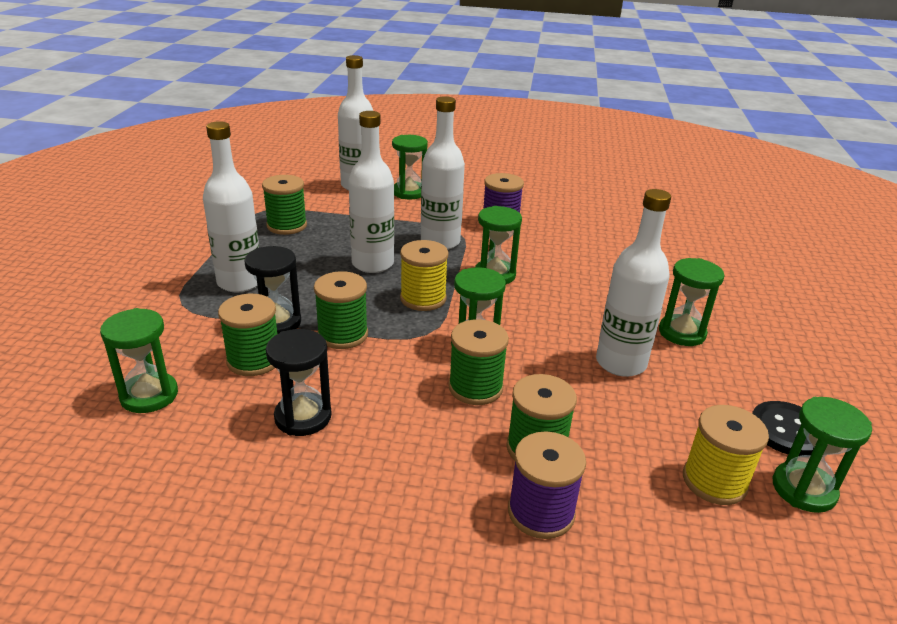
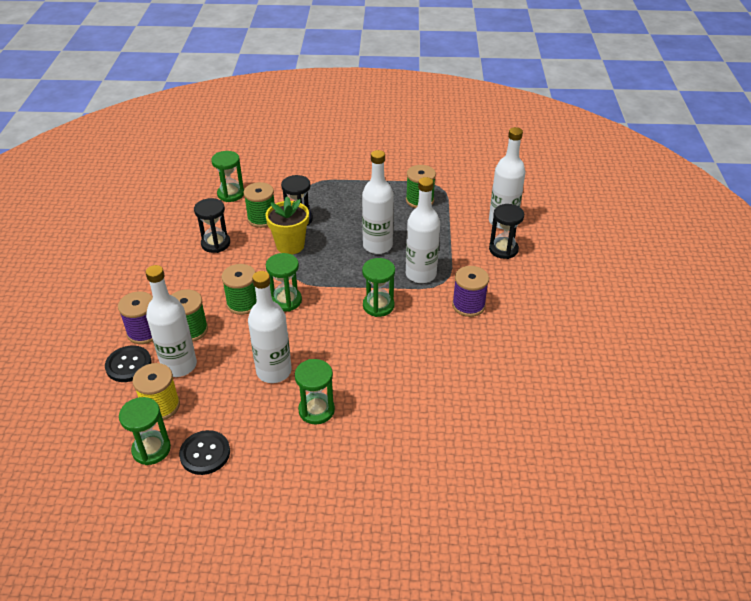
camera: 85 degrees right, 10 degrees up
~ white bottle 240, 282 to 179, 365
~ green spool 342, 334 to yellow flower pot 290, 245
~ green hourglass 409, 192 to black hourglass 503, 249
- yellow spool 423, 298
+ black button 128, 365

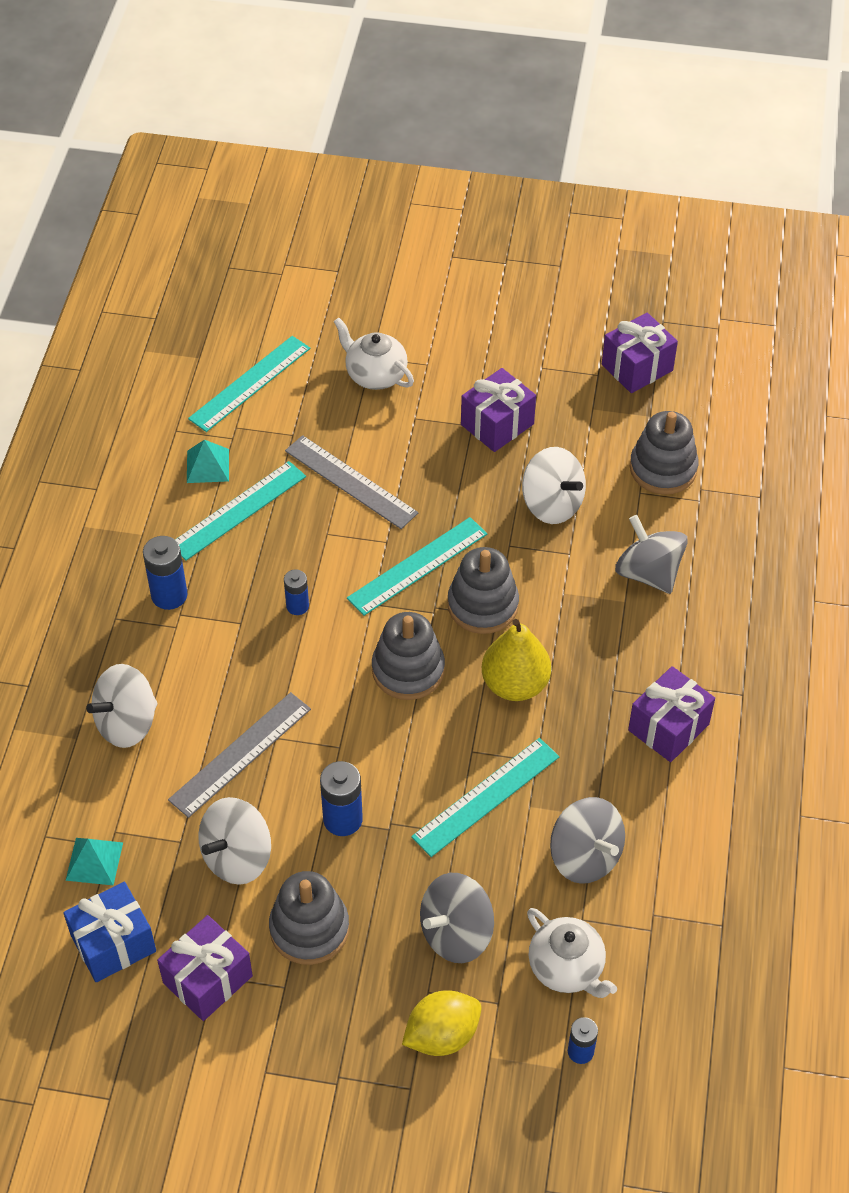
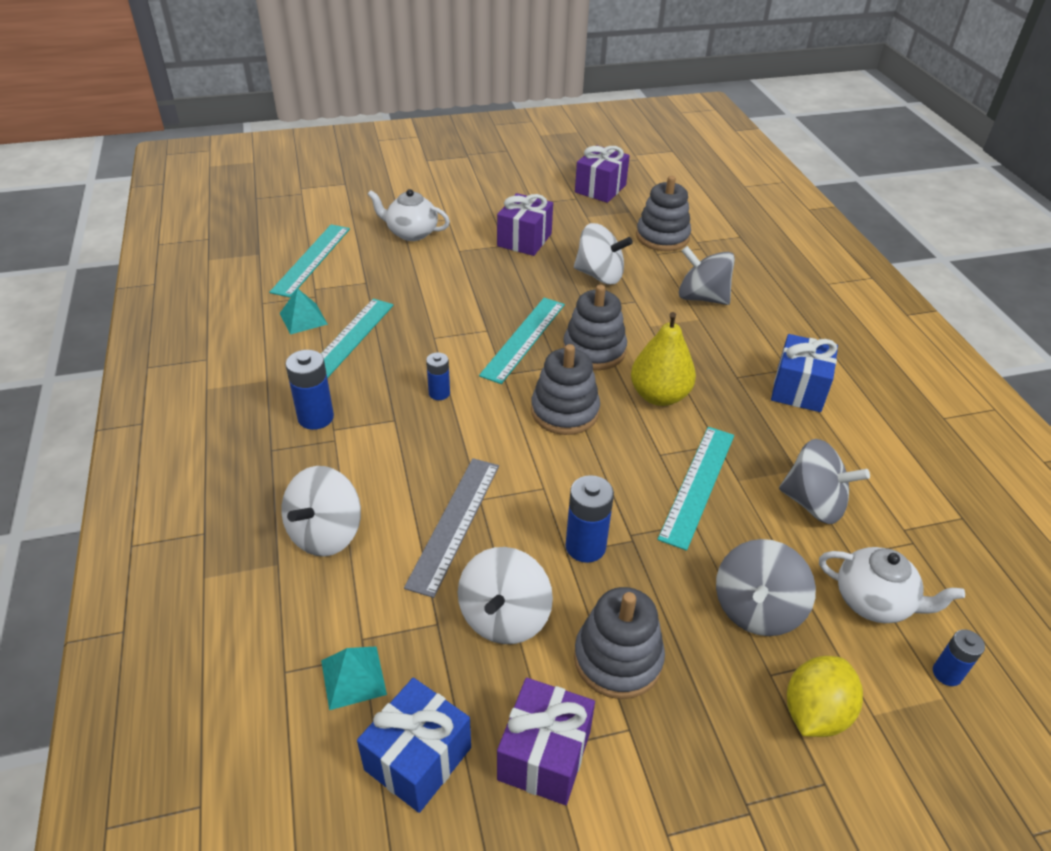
camera: 25 degrees left, 10 degrees down
- grey ruler 350, 482
~ purple gift 668, 727 to blue gift 798, 389

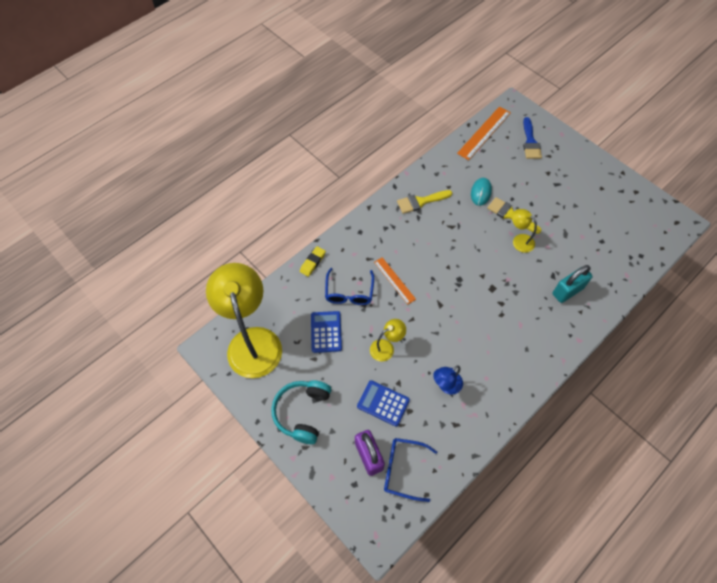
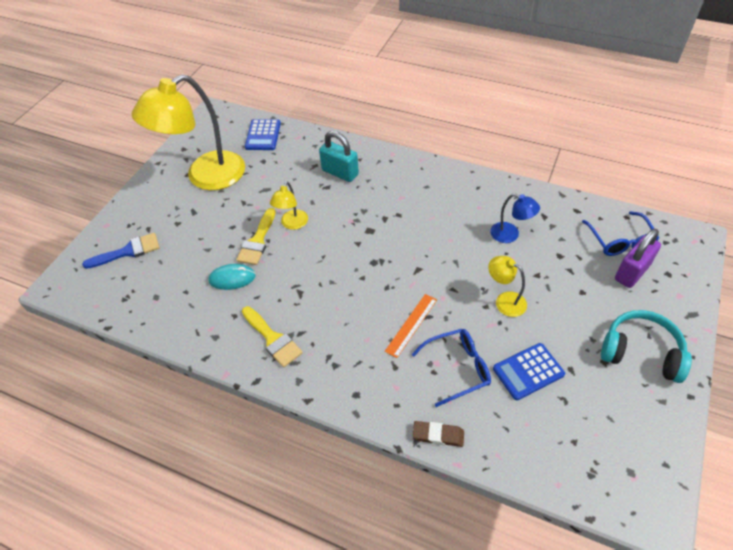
camera: 110 degrees left, 10 degrees down
~ yellow lamp 252, 341 to 205, 177
~ turquoise headphones 302, 412 = 641, 352 150 degrees counterclockwise
~ yellow eraser 312, 262 to brown eraser 438, 435
~ blue calculator 383, 403 to 263, 135
- orange ruler 484, 133

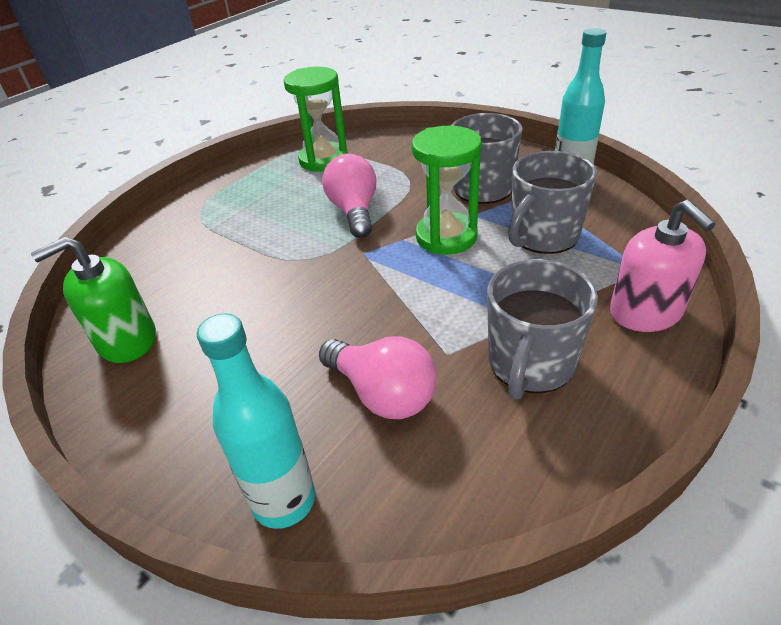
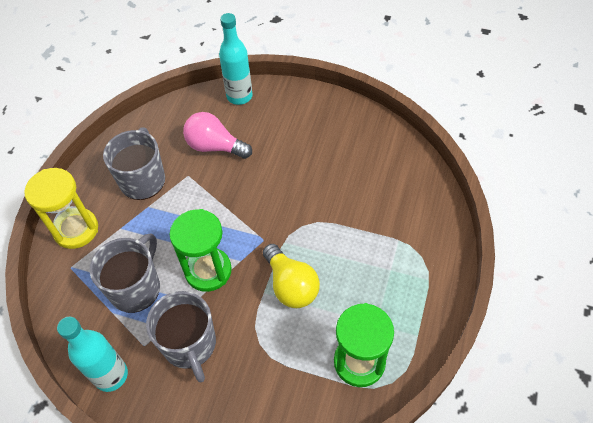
camera: 160 degrees right, 15 degrees up
- green soap dispenser 127, 340
~ pink light bulb 354, 211 to yellow light bulb 291, 285
~ pink soap dispenser 645, 312 to yellow hourglass 76, 230

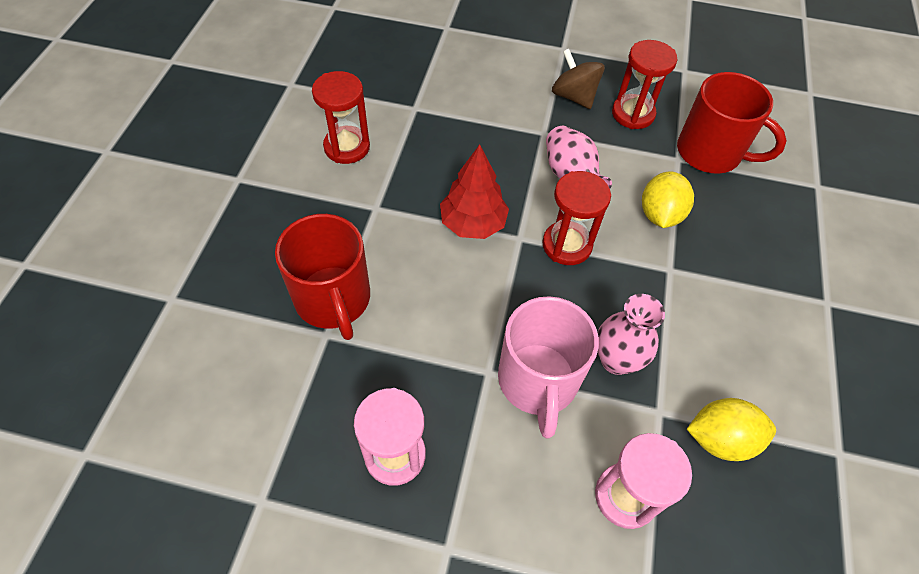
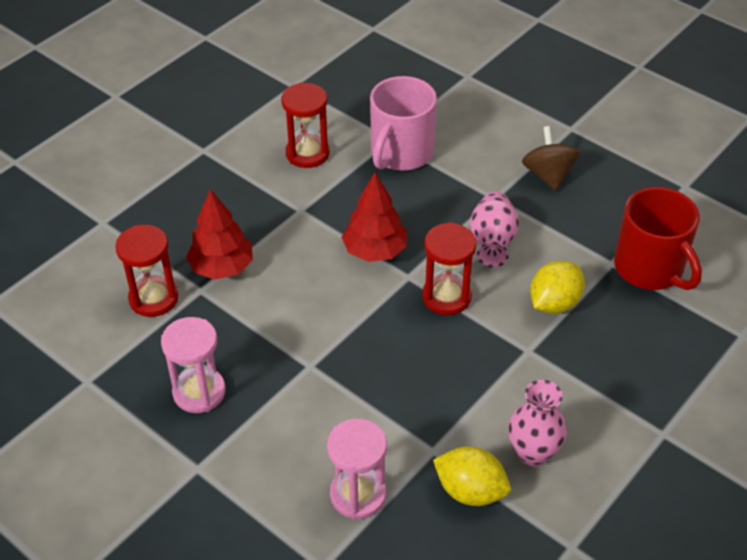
camera: 30 degrees right, 10 degrees down
~ red mug 333, 300 to red tree 222, 267
~ pink mug 538, 381 to 400, 153
~ pink vase 616, 360 to 533, 453
~ red hourglass 633, 114 to 153, 298

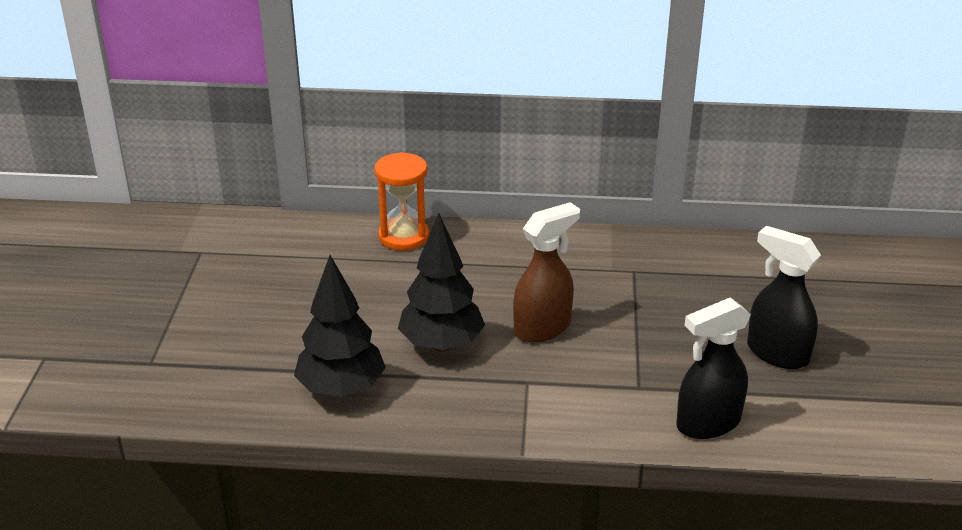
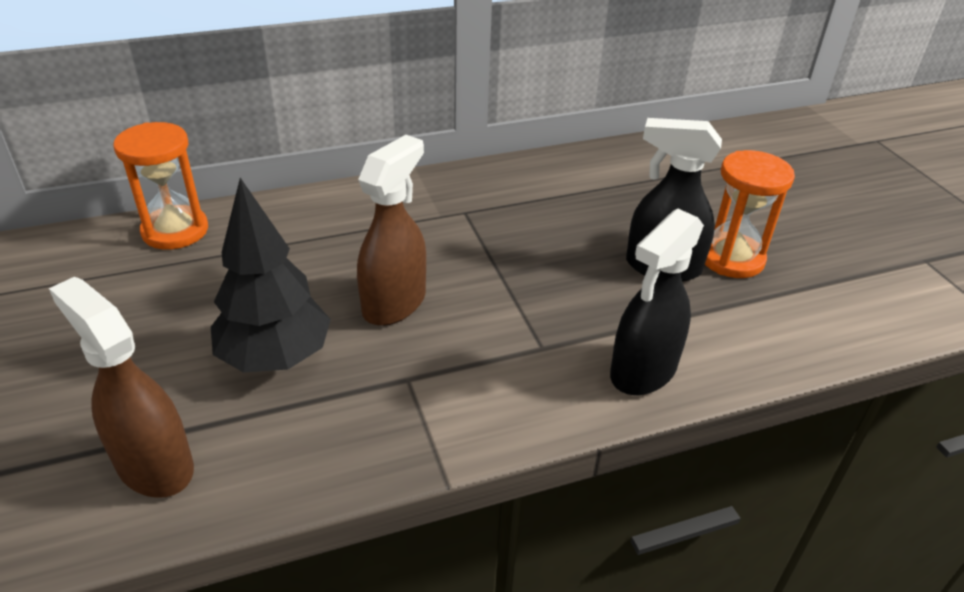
camera: 25 degrees left, 5 degrees up
~ black tree 341, 389 to brown spray bottle 154, 465
+ orange hourglass 731, 258

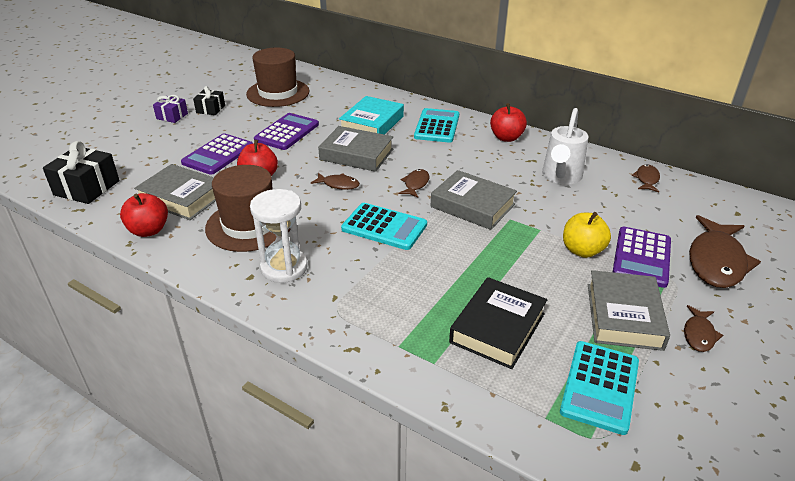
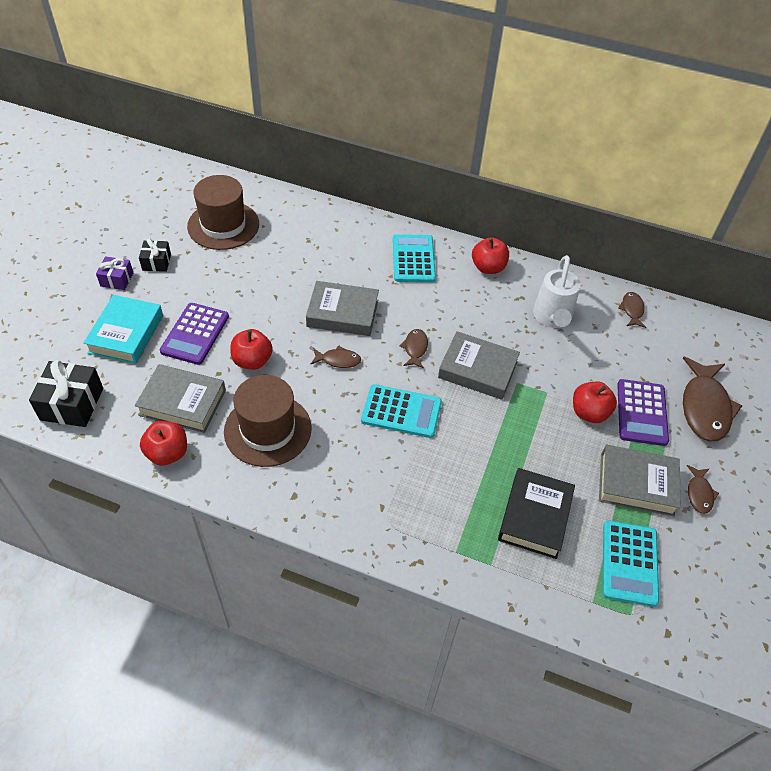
camera: 15 degrees left, 15 degrees up
- white hourglass 284, 268
- purple calculator 287, 132
~ turquoise book 372, 123 to 126, 334
~ yellow apple 582, 250 to red apple 589, 413
~ grey book 623, 316 = 636, 484 75 degrees counterclockwise

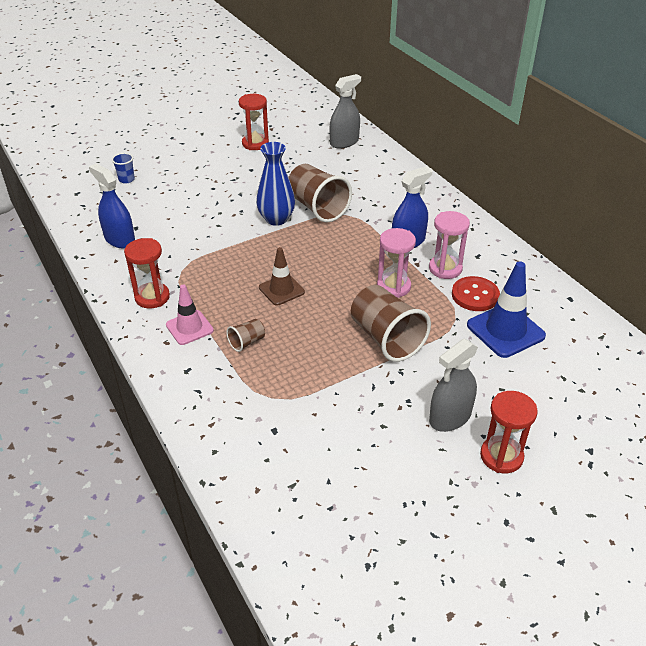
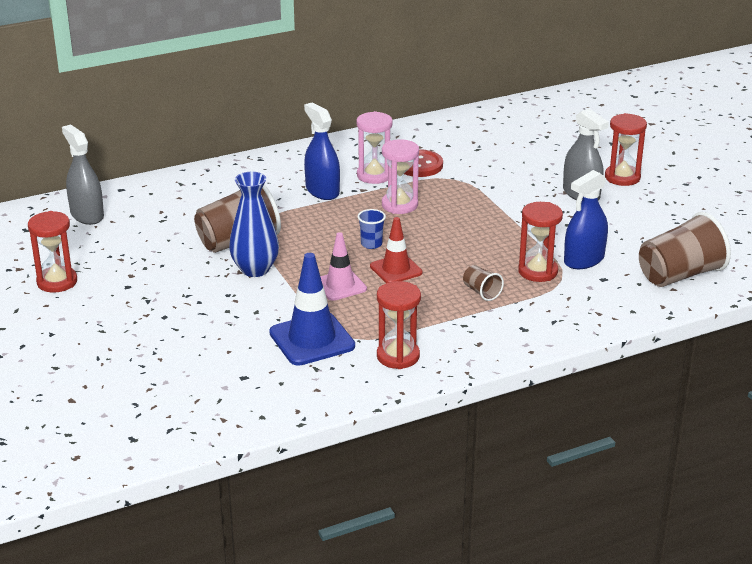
camera: 85 degrees left, 10 degrees down
~ blue spray bottle 119, 239 to 584, 260
~ blue cup 126, 179 to 371, 244
~ pink traffic cone 189, 328 to 340, 285
~ brown traffic cone 281, 290 to red traffic cone 396, 269
~ brown cup 386, 338 to 680, 275
~ blue traffic cone 505, 330 to 312, 339
+ red hourglass 538, 271

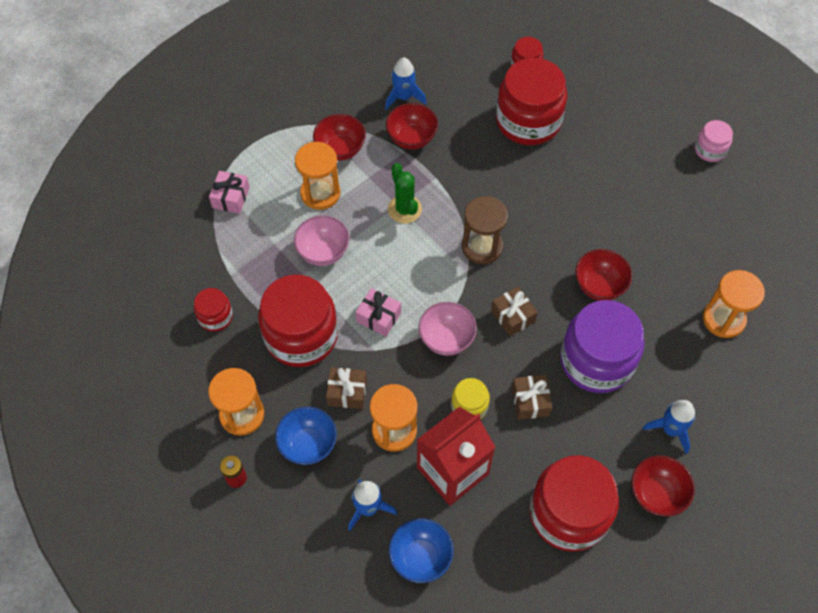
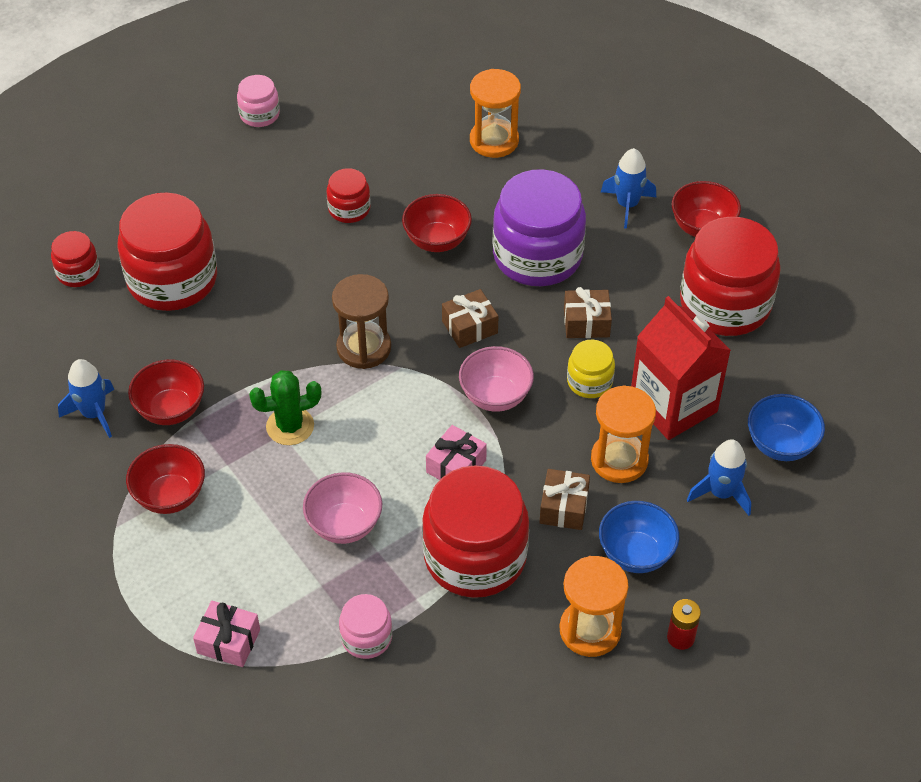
camera: 85 degrees left, 10 degrees down
~ red jar 215, 316 to 349, 209
- orange hourglass 320, 193
+ pink jar 366, 637

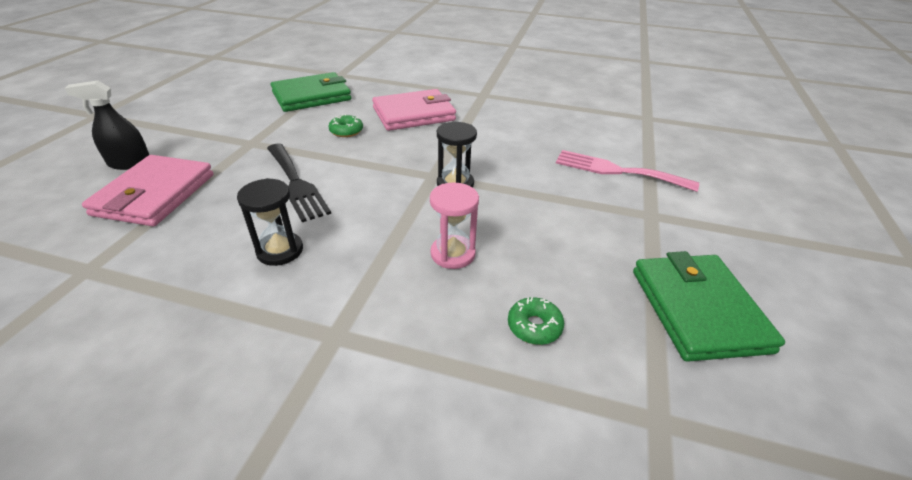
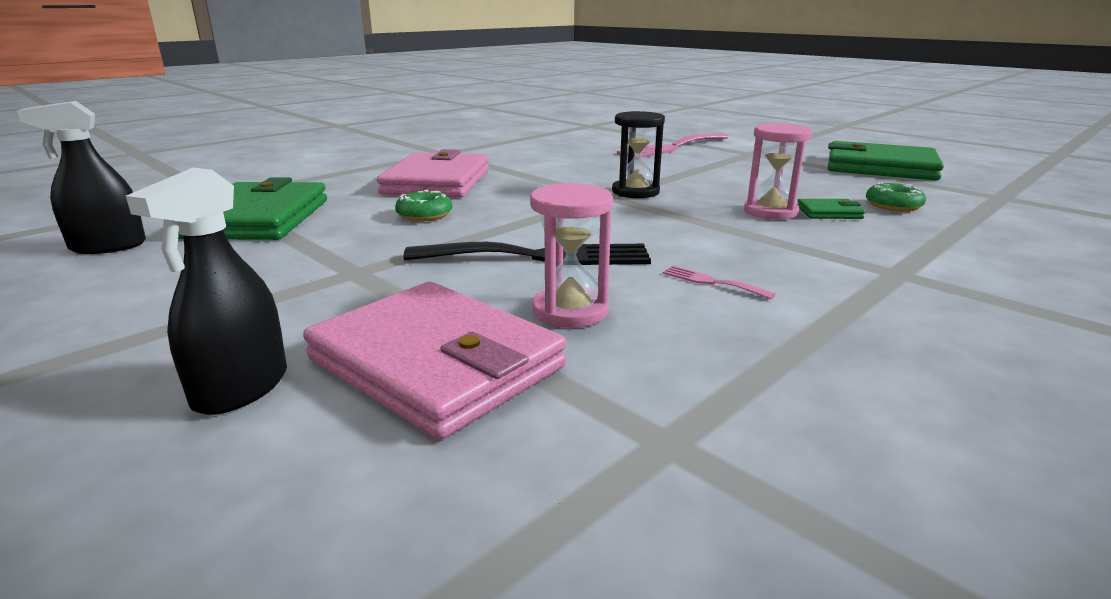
camera: 60 degrees left, 15 degrees down
~ black hourglass 280, 250 to pink fork 711, 282
+ black spray bottle 108, 246
+ pink hourglass 570, 311
+ green wallet 829, 212

